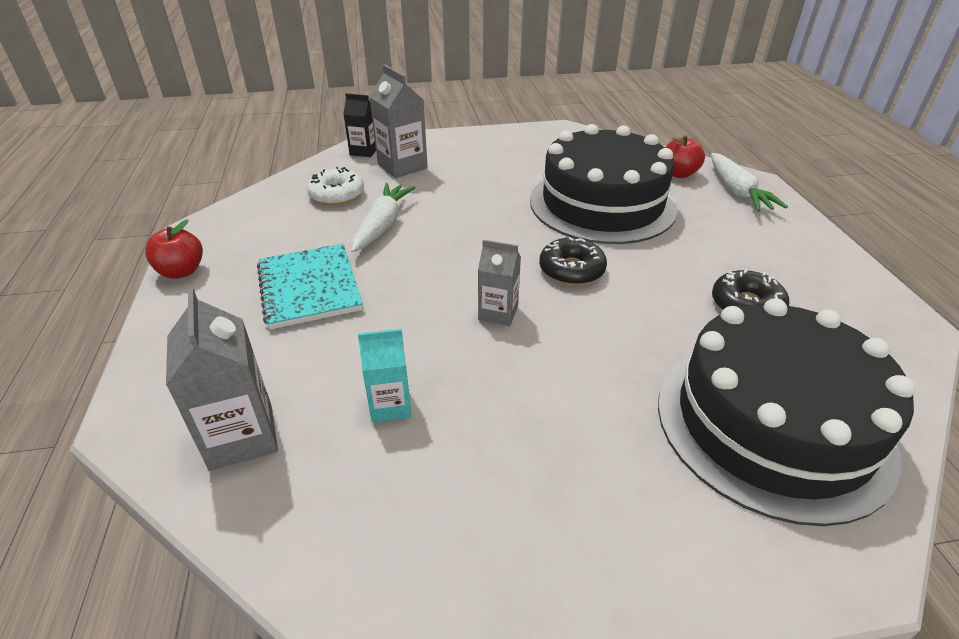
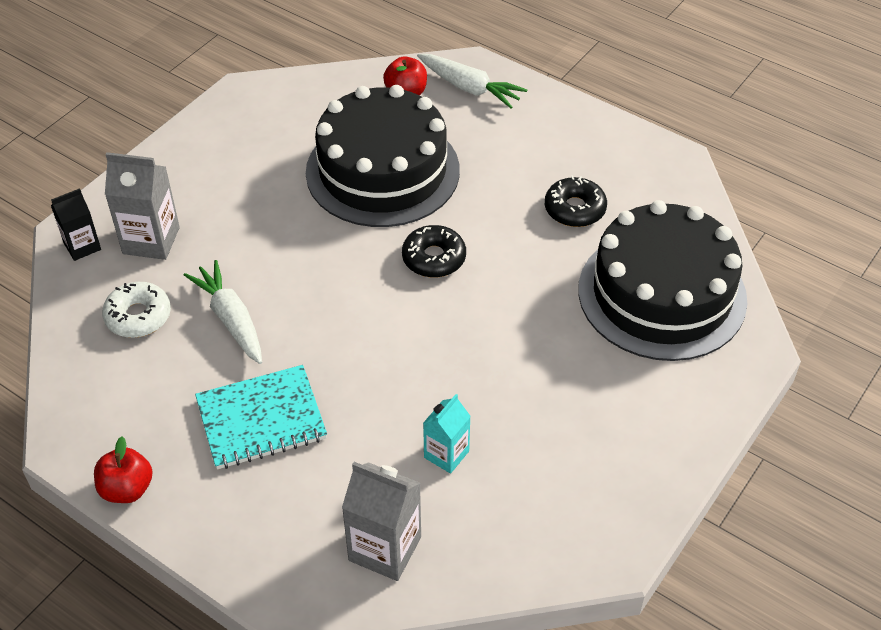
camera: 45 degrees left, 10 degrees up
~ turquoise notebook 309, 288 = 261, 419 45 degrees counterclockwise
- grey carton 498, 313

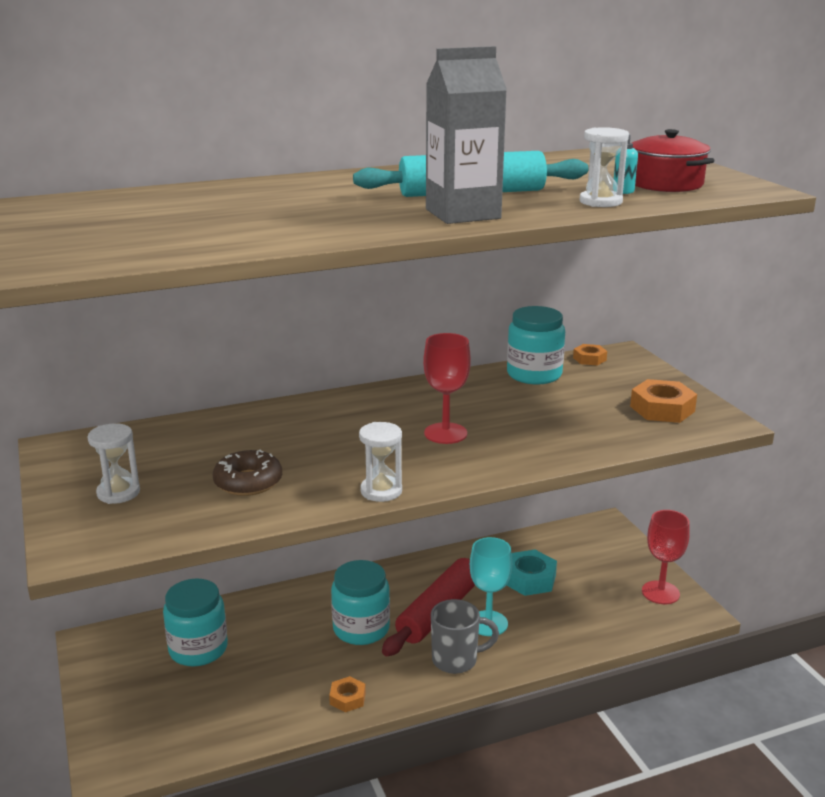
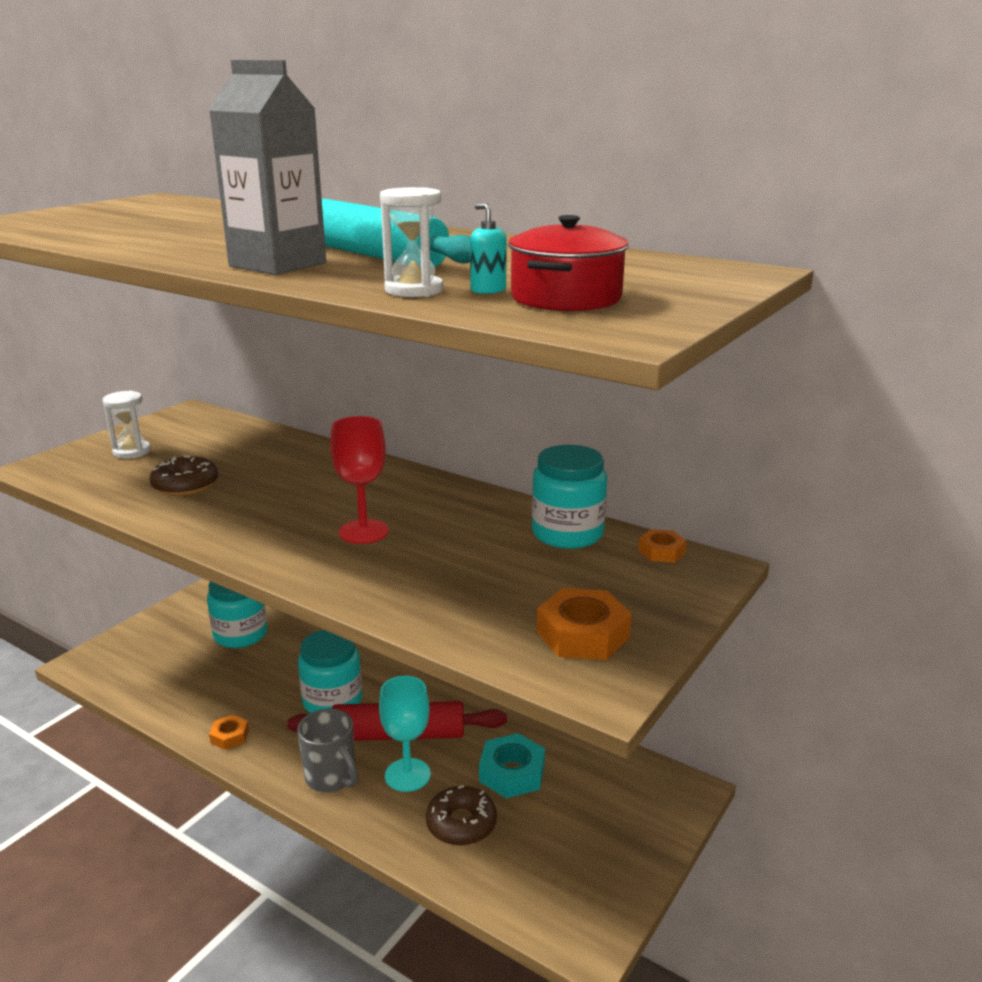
camera: 55 degrees right, 0 degrees up
- white hourglass 381, 491
- red goblet 660, 592
+ brown donut 461, 824

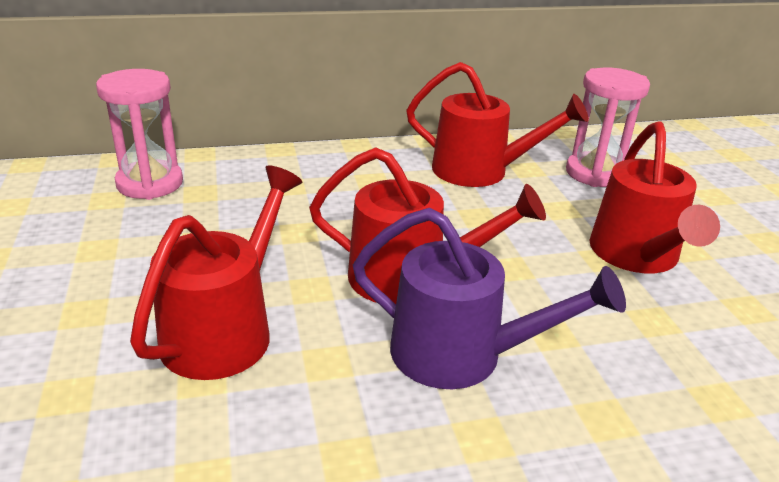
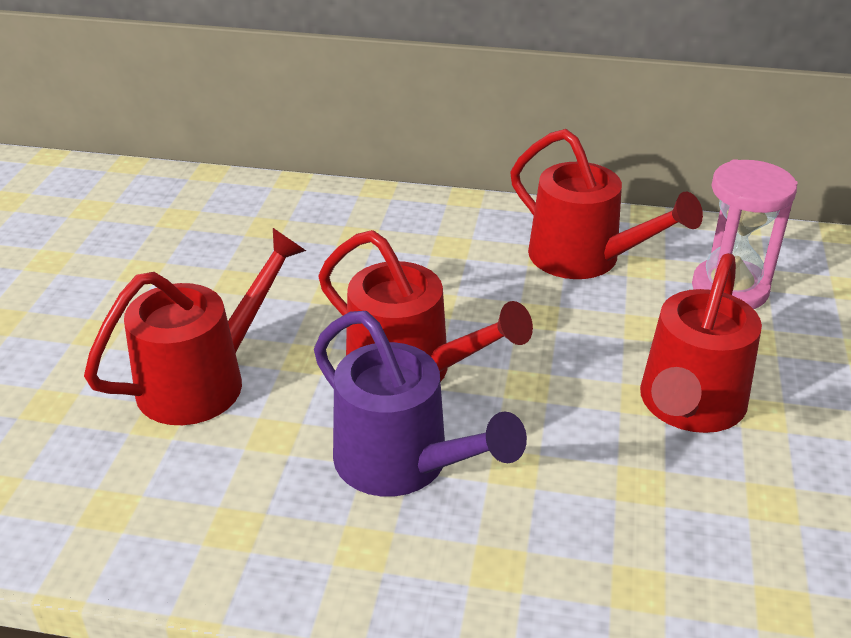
camera: 25 degrees right, 5 degrees up
- pink hourglass 150, 183

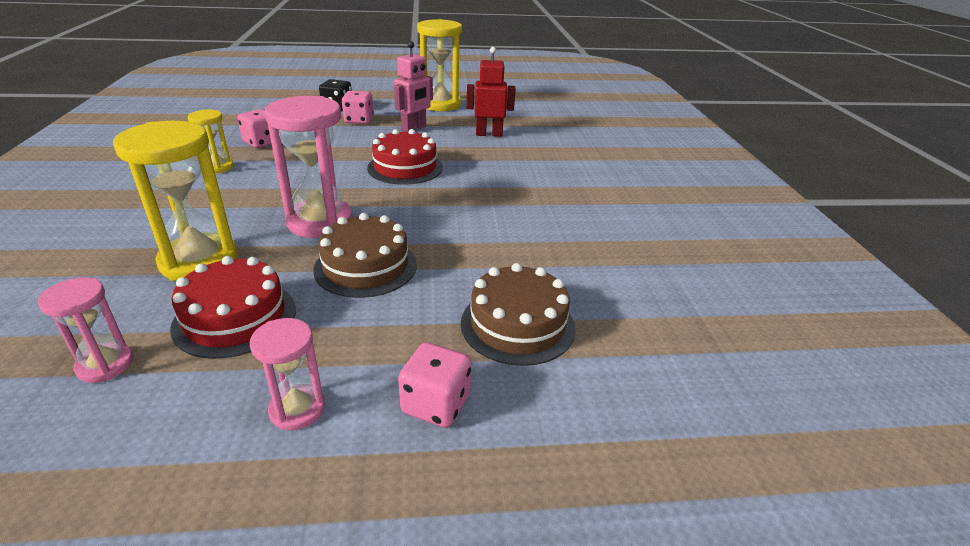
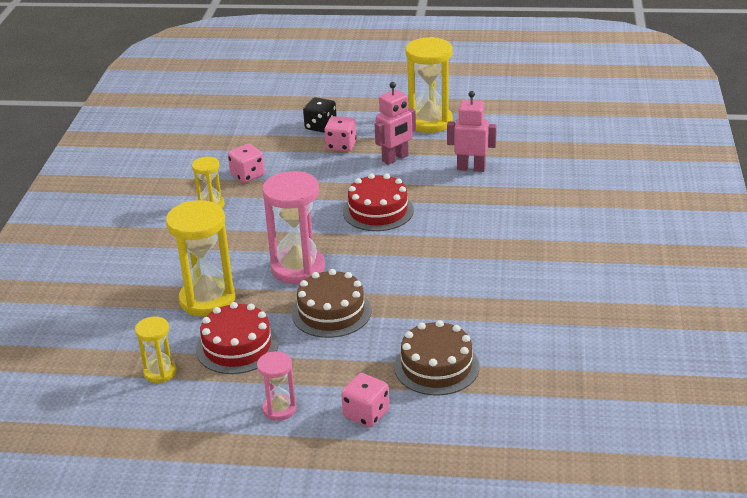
camera: 15 degrees right, 0 degrees up
~ pink hourglass 105, 365 to yellow hourglass 160, 372
~ red robot 489, 134 to pink robot 471, 168

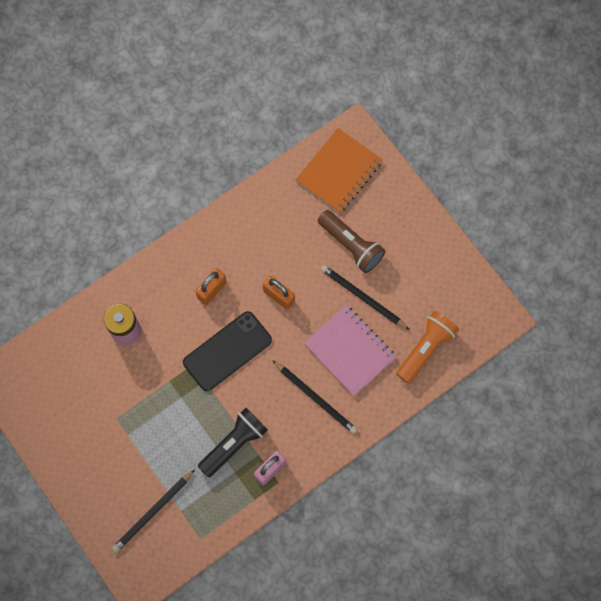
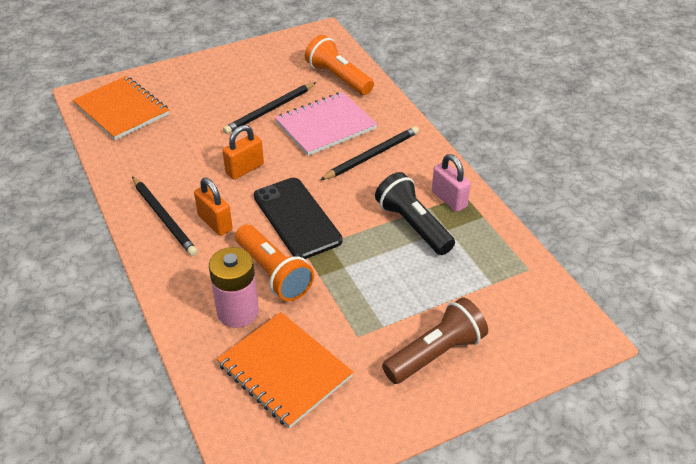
camera: 80 degrees left, 30 degrees down
~ black pencil 153, 512 to 164, 218
~ brown flashlight 351, 245 to 435, 353
+ orange notebook 284, 371
+ orange flashlight 273, 273

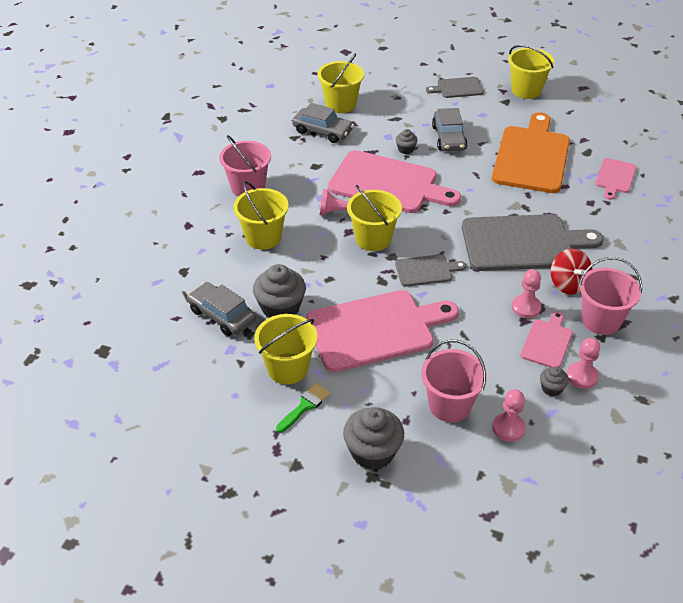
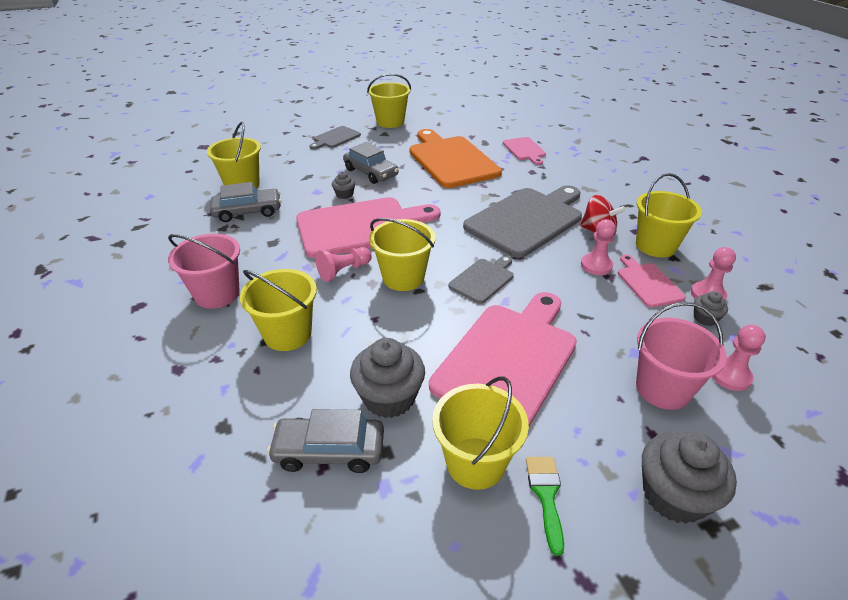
camera: 40 degrees left, 5 degrees down
~ pink bucket 601, 320 to yellow bucket 655, 246

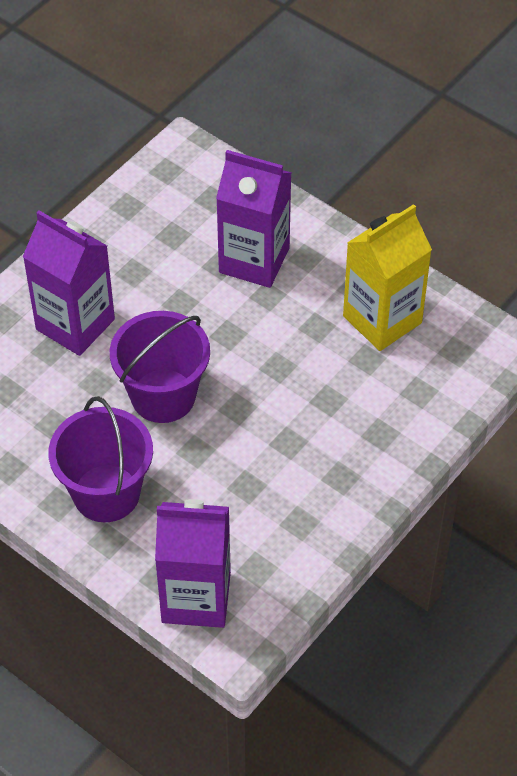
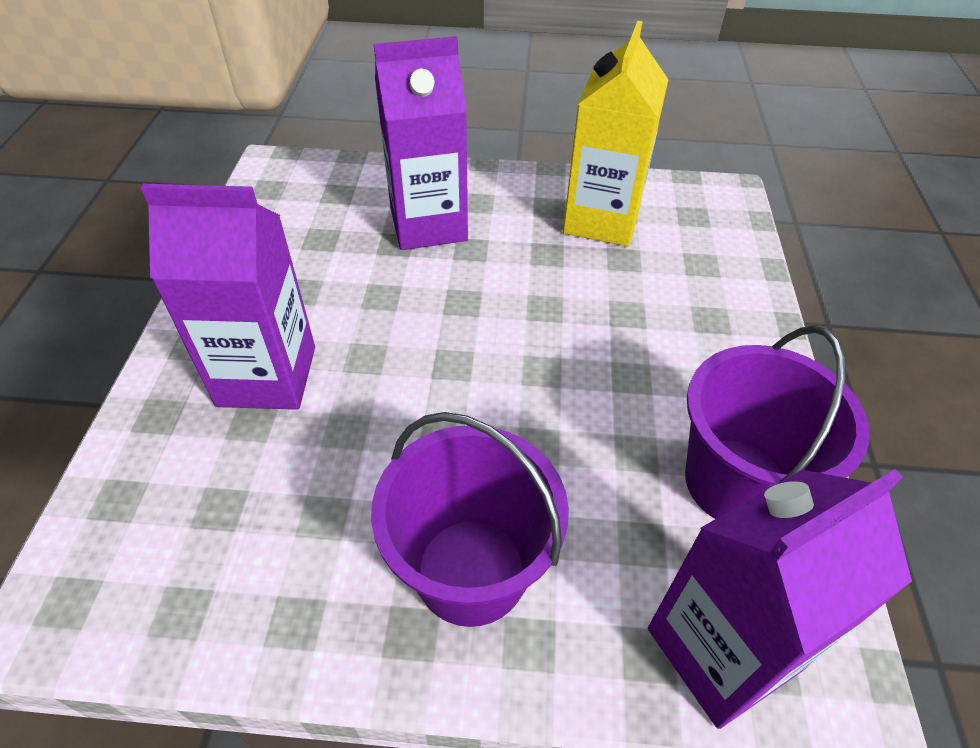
camera: 35 degrees left, 5 degrees down
~ purple bucket 163, 396 to 736, 482

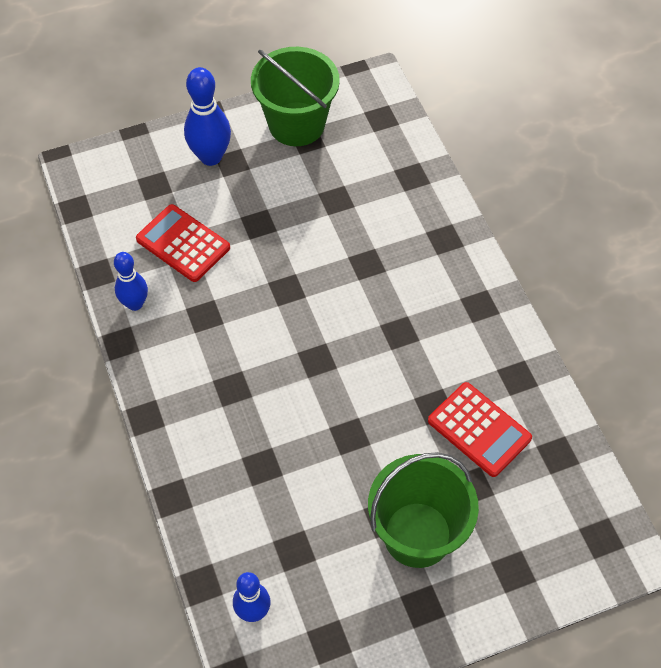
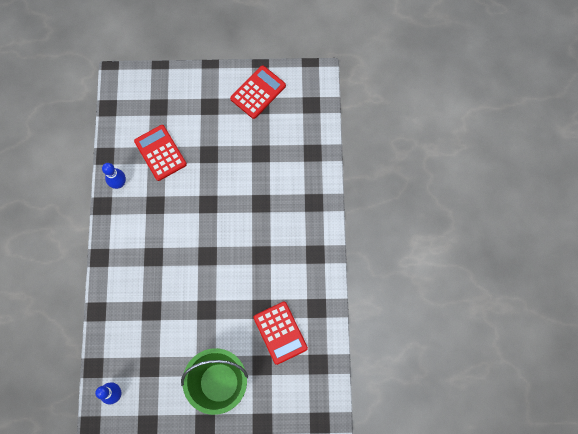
camera: 20 degrees right, 15 degrees up
- blue bowling pin 210, 157
~ green bucket 296, 124 to red calculator 258, 92

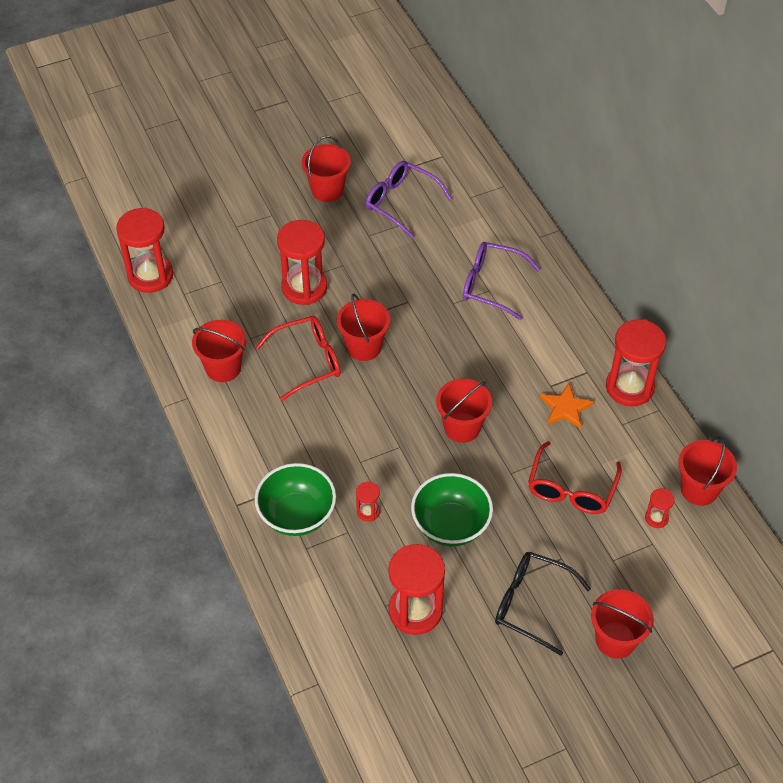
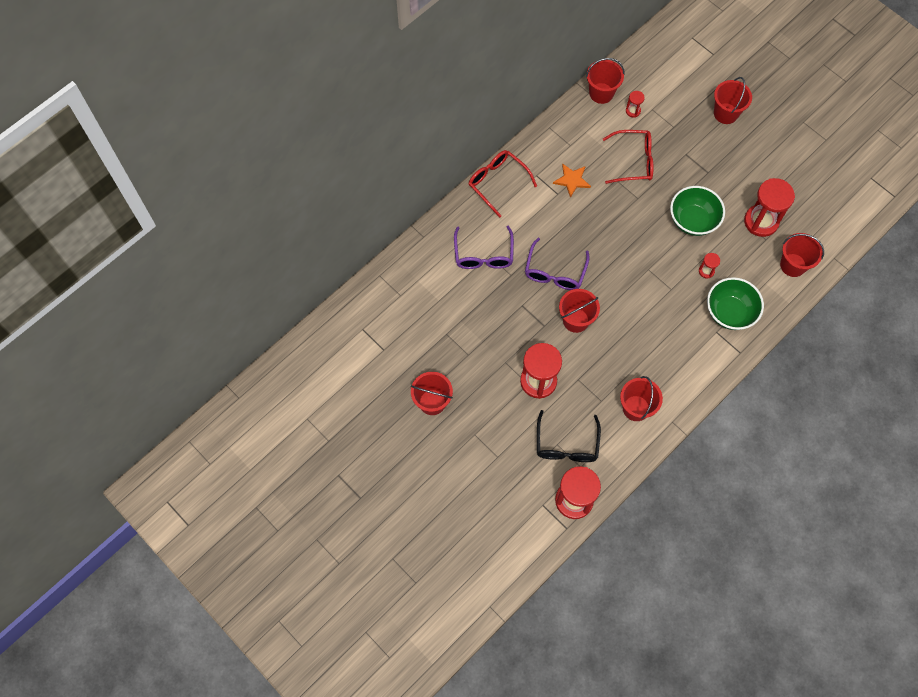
camera: 110 degrees left, 15 degrees up
~ red glasses 307, 361 to 498, 183
~ purple glasses 401, 203 to 555, 271
~ red bucket 462, 427 to 793, 265
~ black glasses 532, 604 to 566, 444
- red hourglass 629, 387

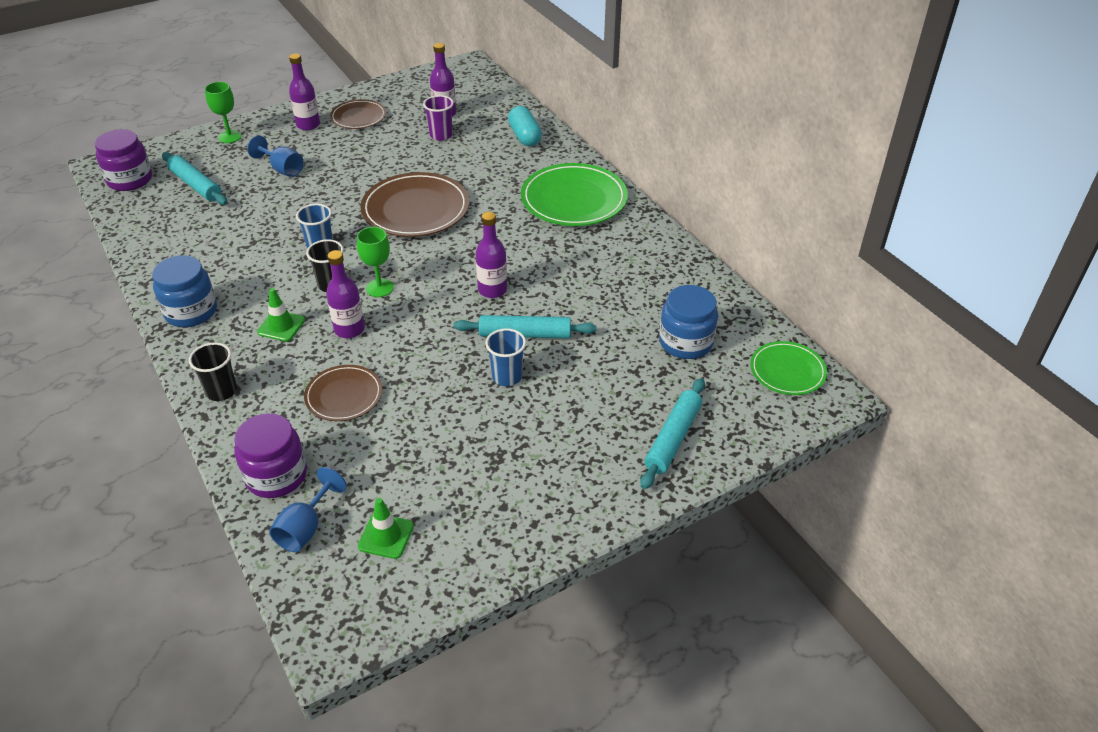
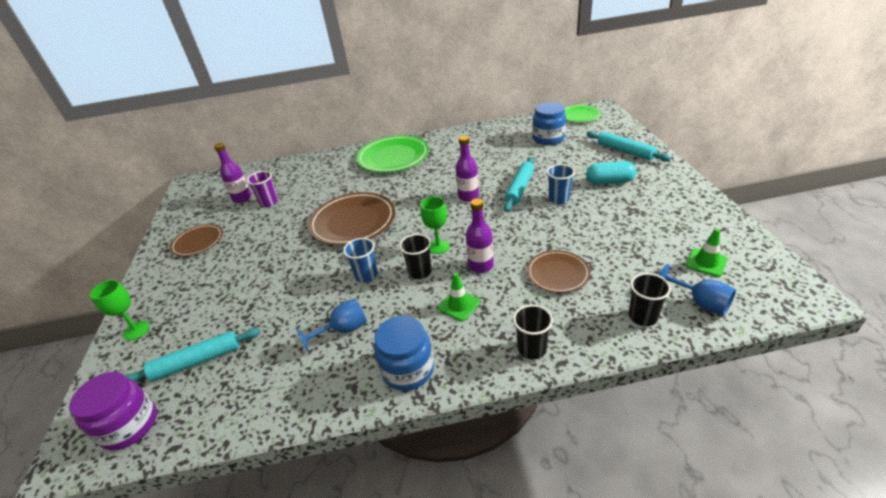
camera: 65 degrees left, 5 degrees down
~ purple jar 276, 476 to black cup 642, 317
~ blue goblet 282, 169 to 343, 330
- purple bottle 308, 125
~ turquoise capsule 524, 136 to 609, 182

